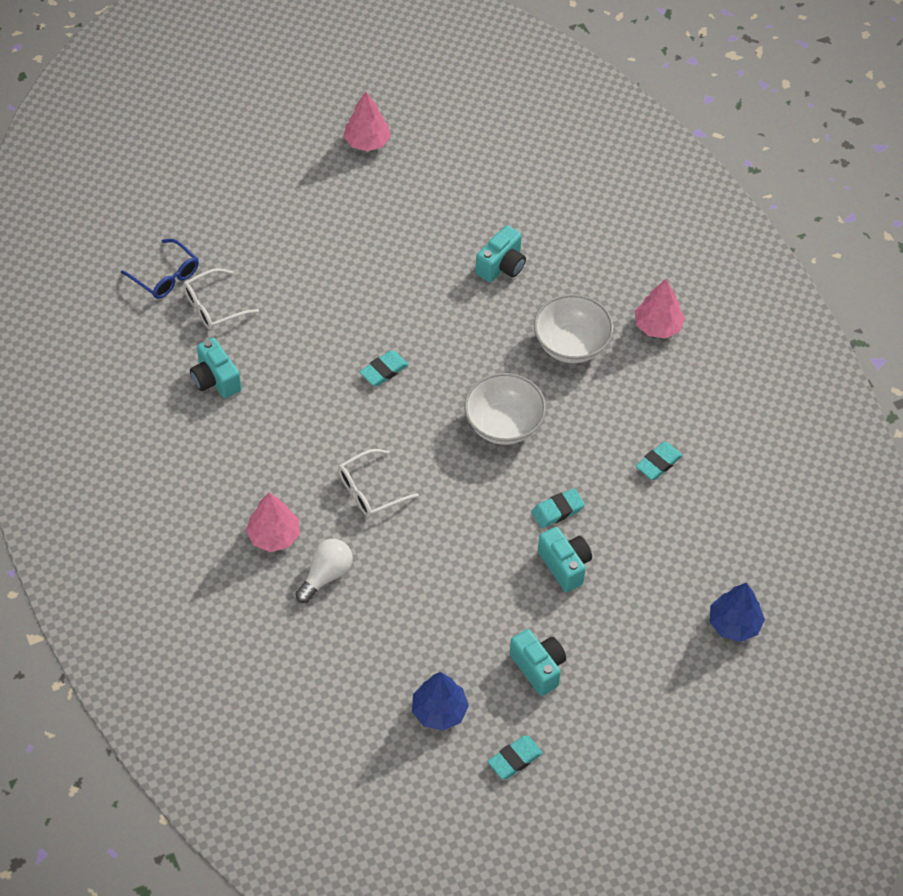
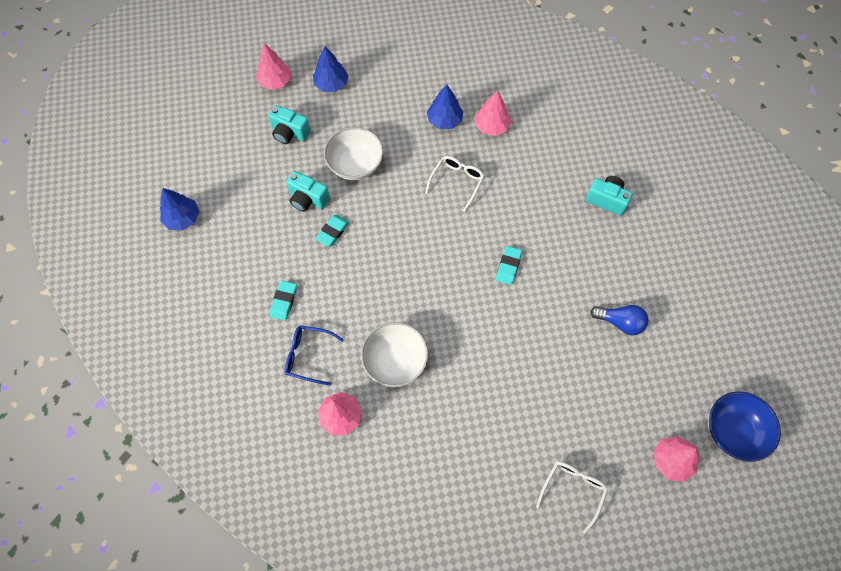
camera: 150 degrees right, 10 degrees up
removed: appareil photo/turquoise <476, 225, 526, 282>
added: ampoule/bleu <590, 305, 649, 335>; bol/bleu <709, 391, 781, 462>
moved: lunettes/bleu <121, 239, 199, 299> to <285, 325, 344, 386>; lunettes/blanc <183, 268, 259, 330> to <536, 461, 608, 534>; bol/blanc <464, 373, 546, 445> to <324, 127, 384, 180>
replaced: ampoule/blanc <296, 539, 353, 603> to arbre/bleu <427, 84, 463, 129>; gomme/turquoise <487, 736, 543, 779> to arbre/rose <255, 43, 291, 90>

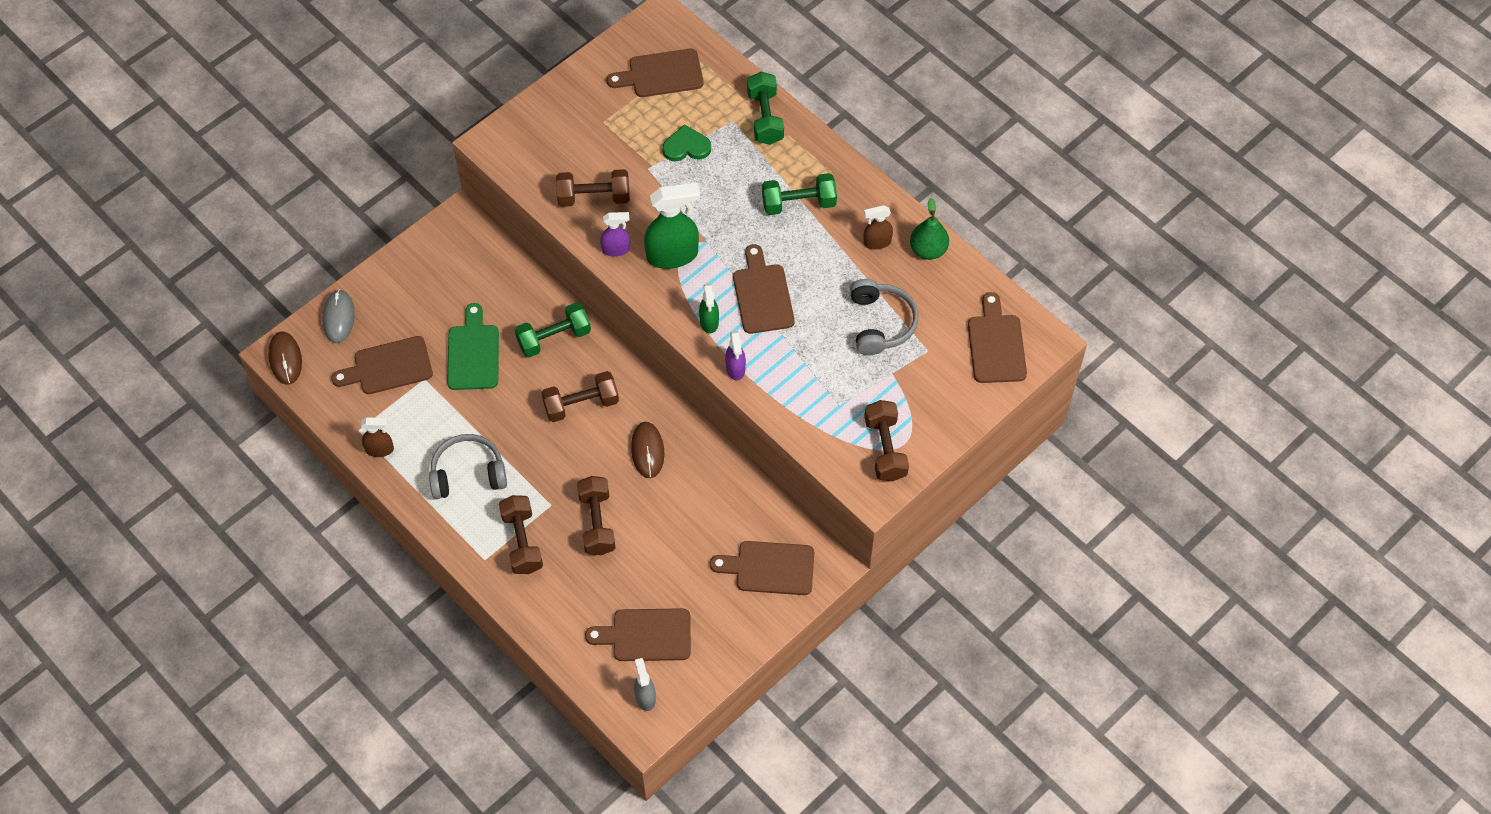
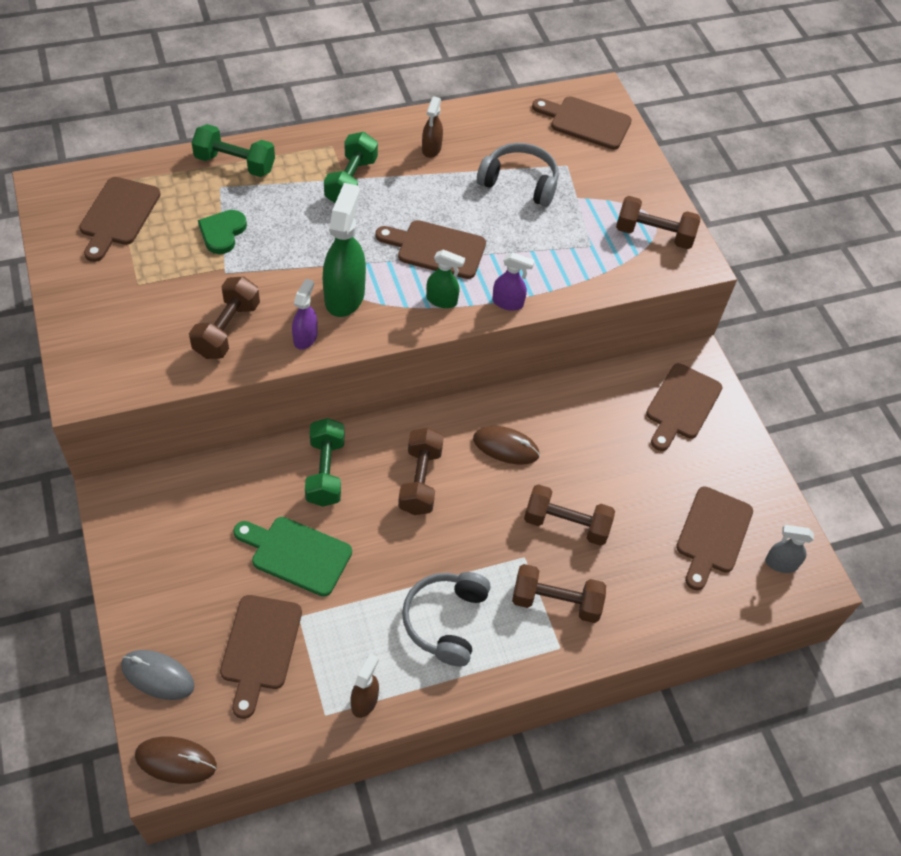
camera: 70 degrees left, 5 degrees down
removed: poire/vert <910, 198, 949, 260>

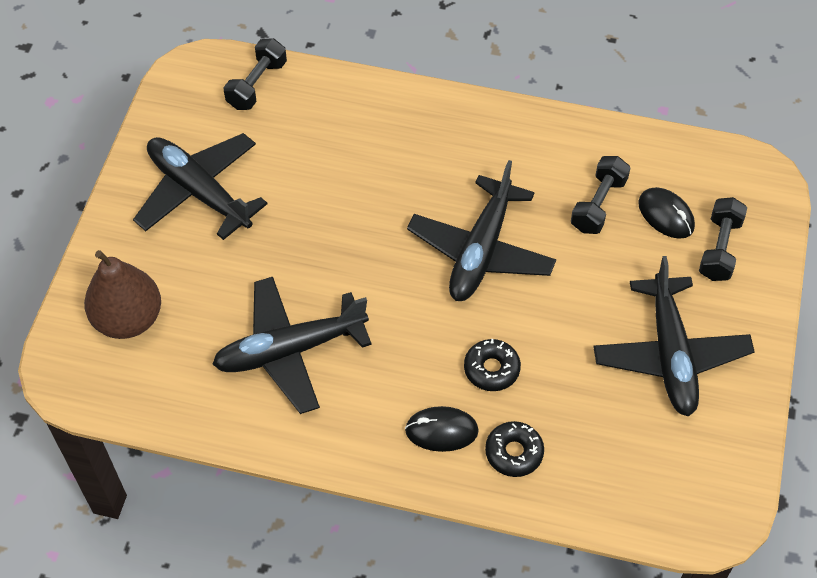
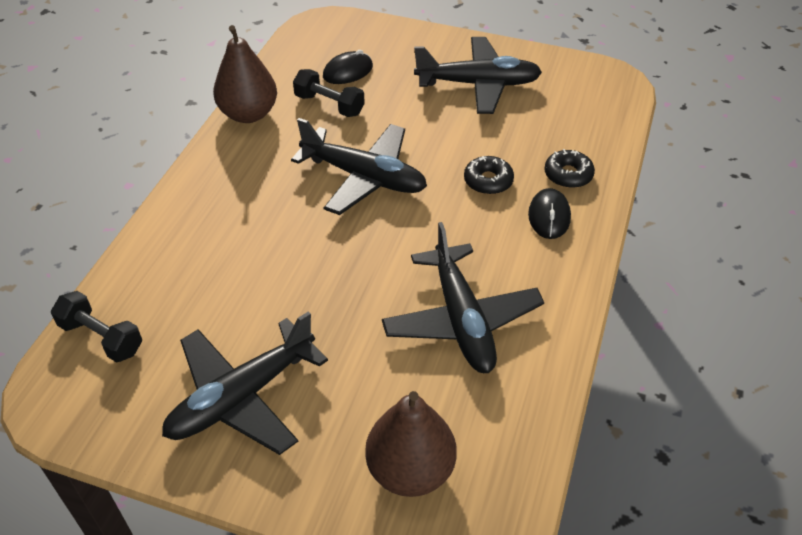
camera: 85 degrees left, 10 degrees down
removed: haltère/noir <699, 197, 747, 281>
added: poire/marron <213, 25, 277, 123>

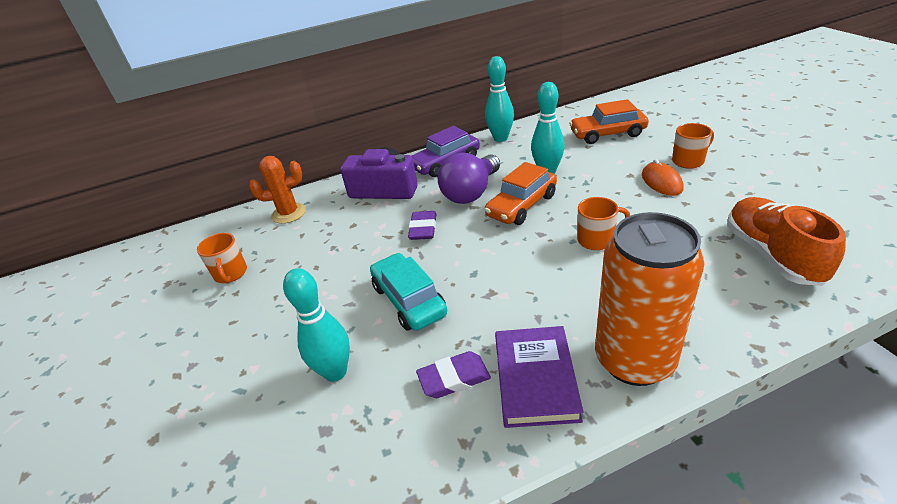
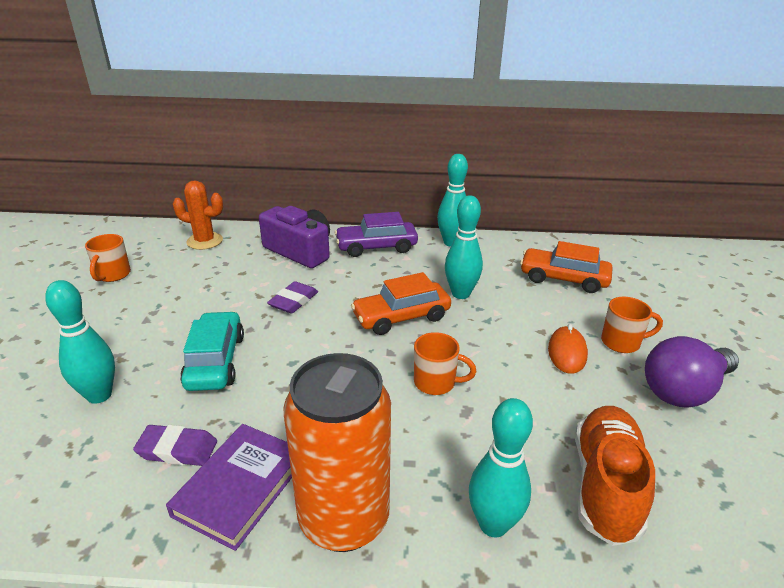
camera: 20 degrees right, 5 degrees down
added: quille/turquoise <469, 398, 533, 537>
moved: ampoule/violet <438, 153, 500, 204> to <645, 336, 739, 408>

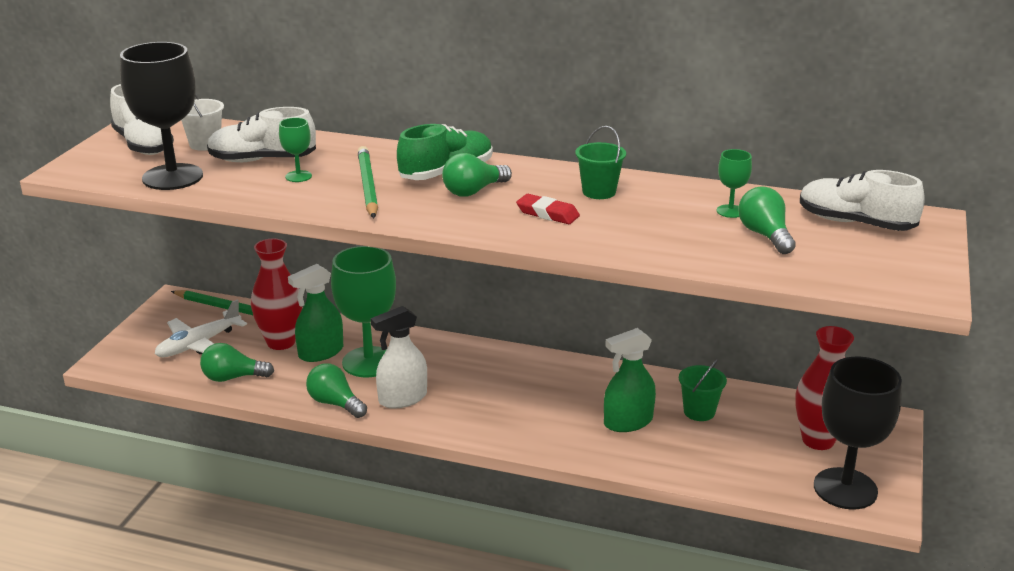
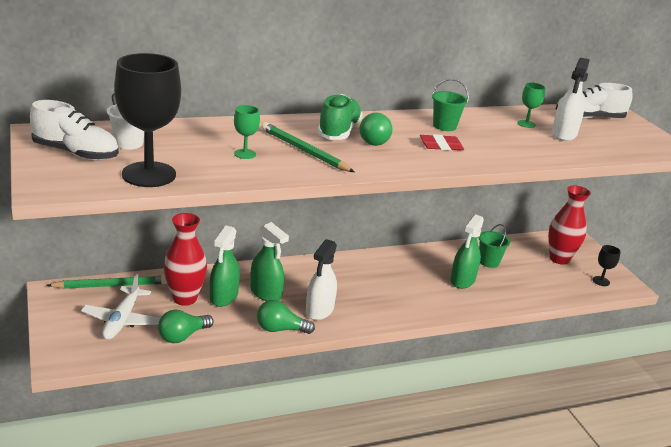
camera: 40 degrees left, 0 degrees up
removed: chaussure/blanc <207, 107, 316, 162>
replaced: ampoule/vert <738, 187, 796, 254> to vaporisateur/blanc <552, 58, 590, 141>; verre à pied/vert <331, 246, 396, 377> to vaporisateur/vert <250, 222, 289, 301>
resized: verre à pied/noir <814, 357, 902, 510> = <593, 245, 621, 286> x0.44

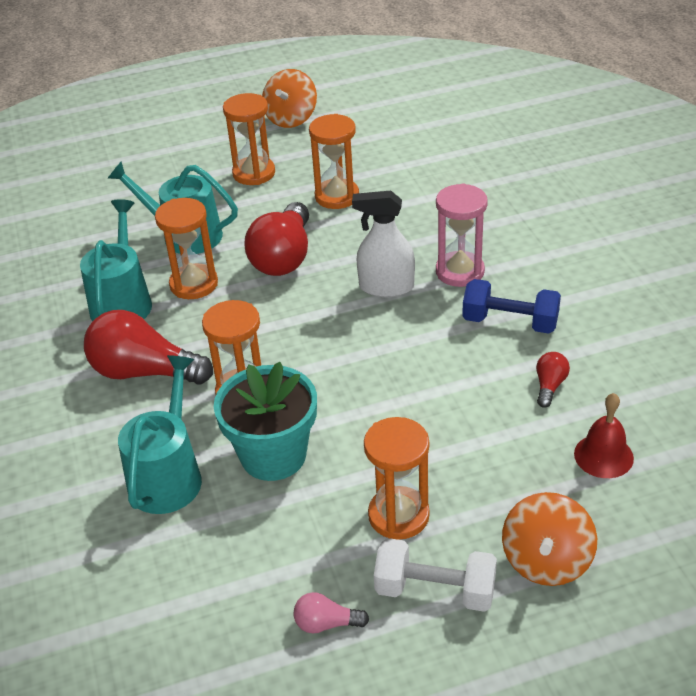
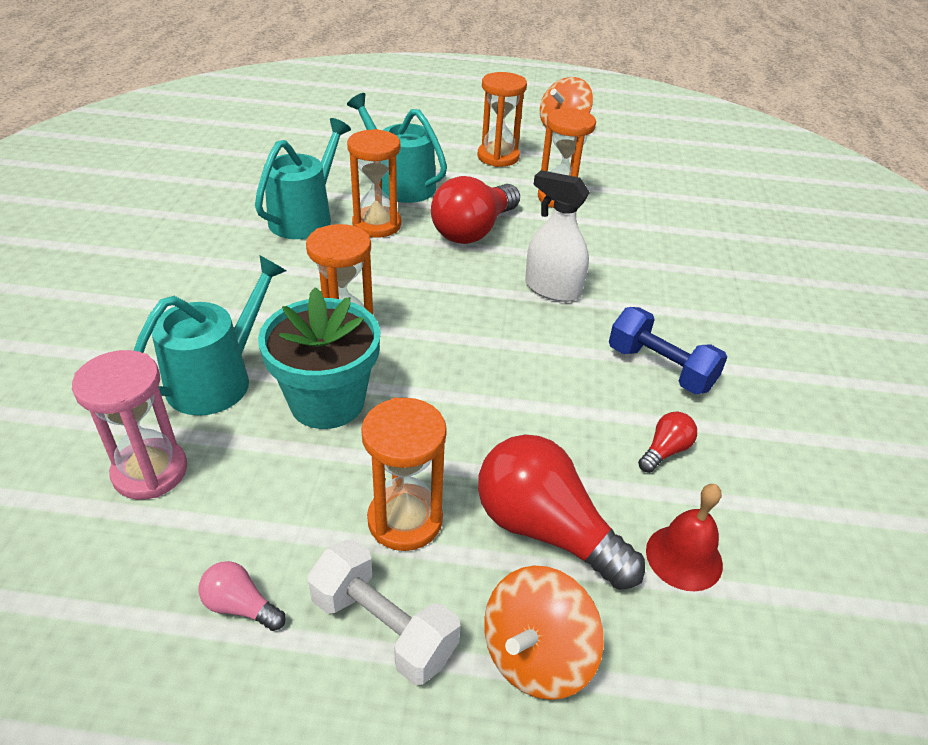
camera: 20 degrees right, 0 degrees up
moved: sablier/rose <436, 183, 488, 287> to <72, 350, 187, 500>; ampoule/rouge <84, 310, 213, 385> to <478, 435, 645, 590>

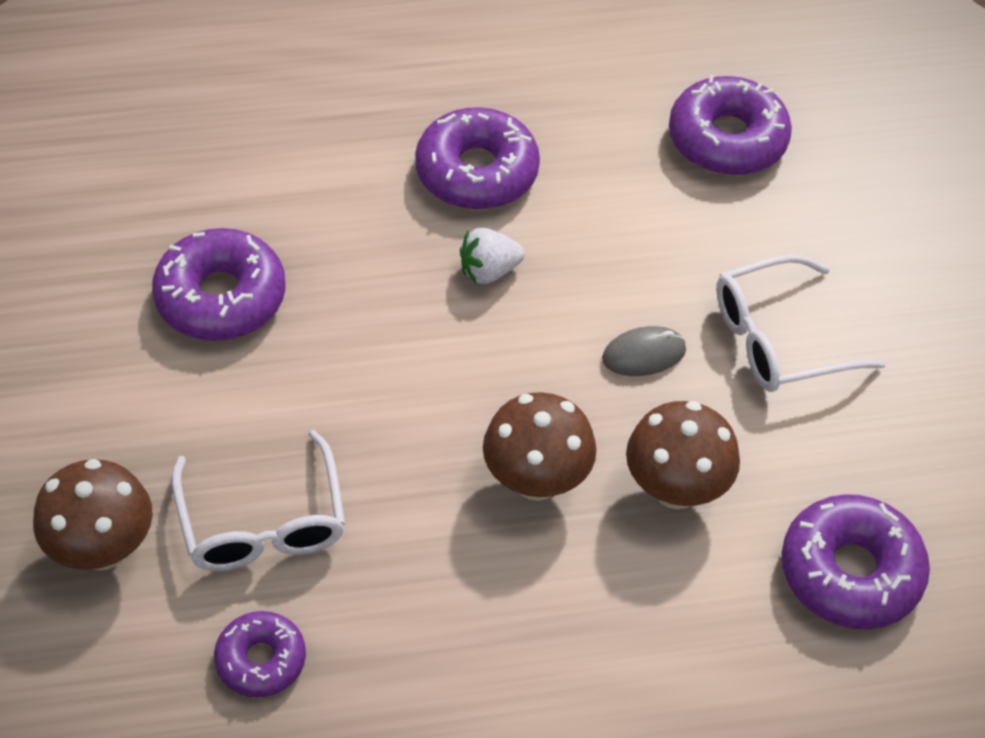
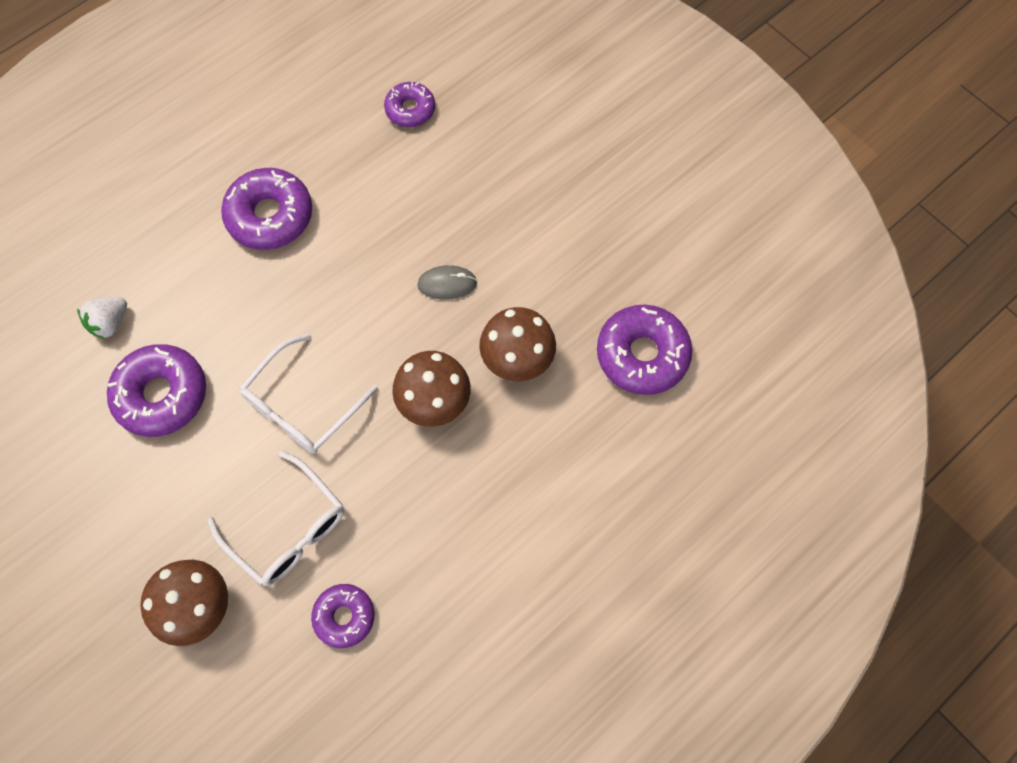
camera: 30 degrees left, 15 degrees up
moved: fraise/blanc <460, 228, 525, 284> to <77, 297, 127, 340>; lunettes/blanc <716, 254, 886, 392> to <239, 333, 378, 453>
turned: souris/gris <602, 326, 686, 376> = <417, 265, 477, 300> 45 degrees clockwise
resized: beignet/violet <669, 75, 792, 175> = <384, 82, 435, 127> x0.60

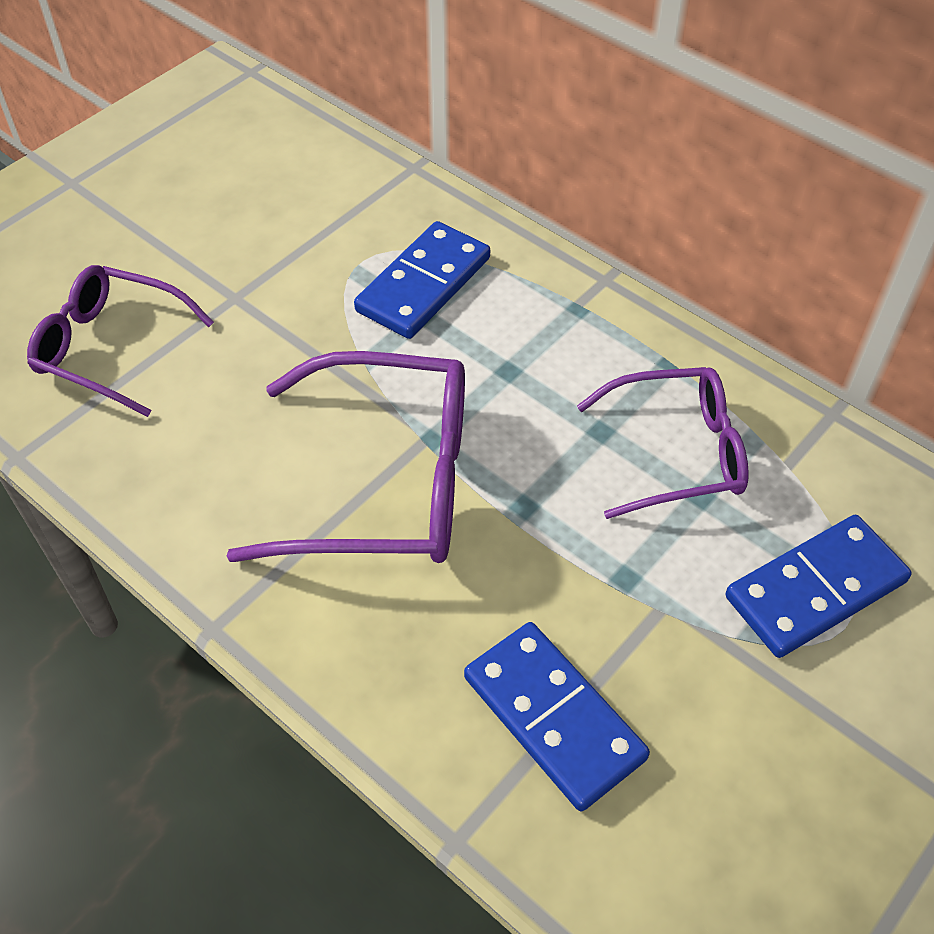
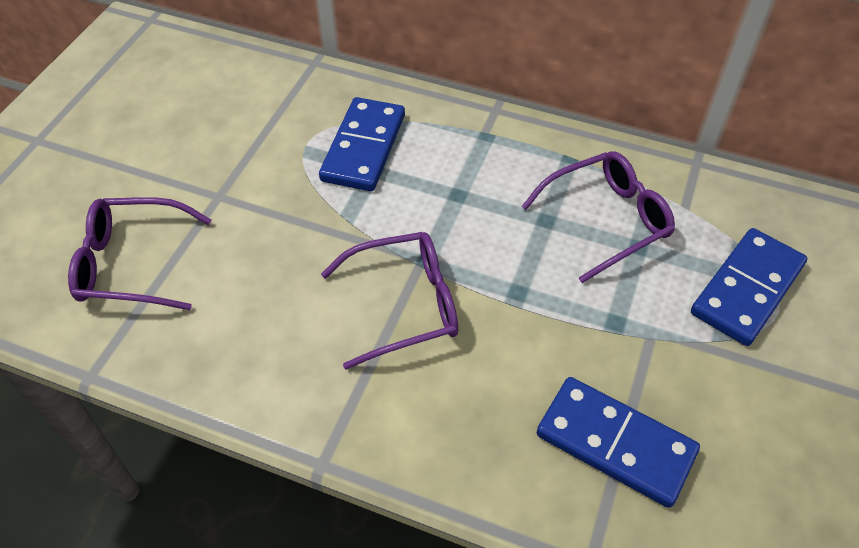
camera: 20 degrees left, 0 degrees up
resized: lunettes/violet <226, 351, 465, 563> = <321, 232, 458, 369> x0.66

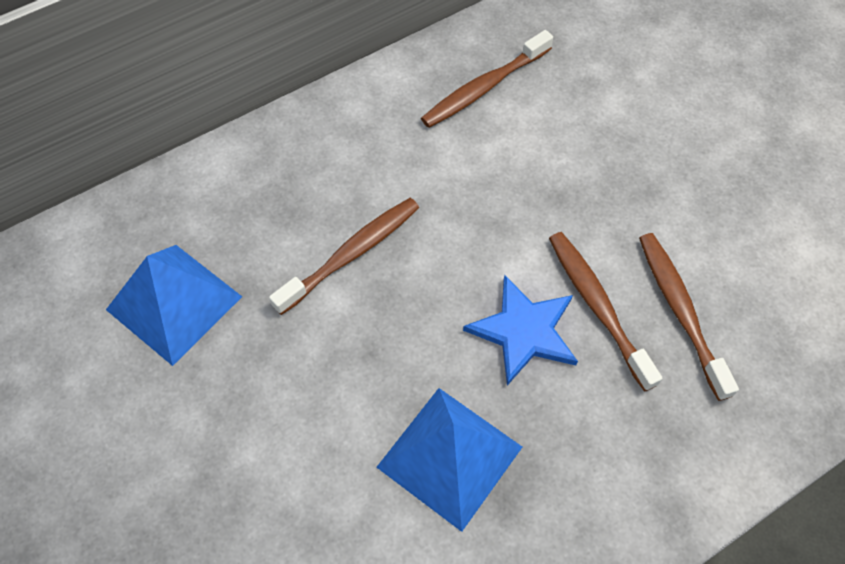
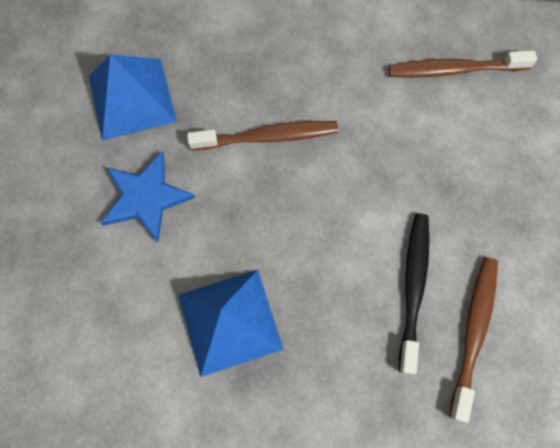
camera: 35 degrees right, 10 degrees up
moved: étoile/bleu <463, 275, 578, 386> to <101, 151, 195, 242>
recoloured: brosse à dents/marron <549, 232, 662, 391> to brosse à dents/noir <399, 214, 429, 375>

